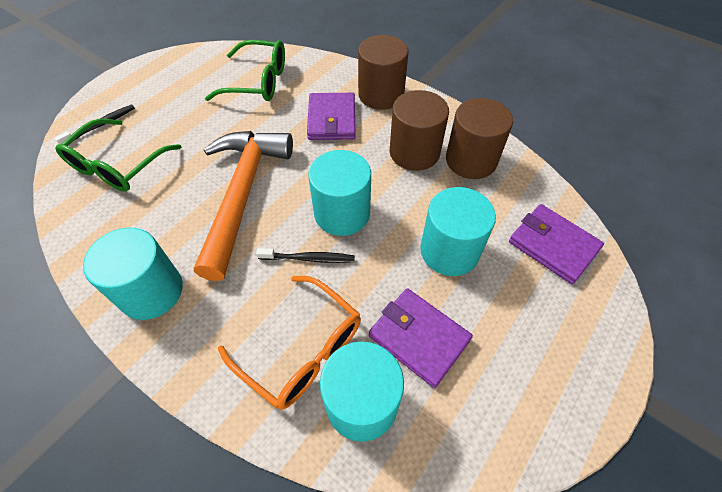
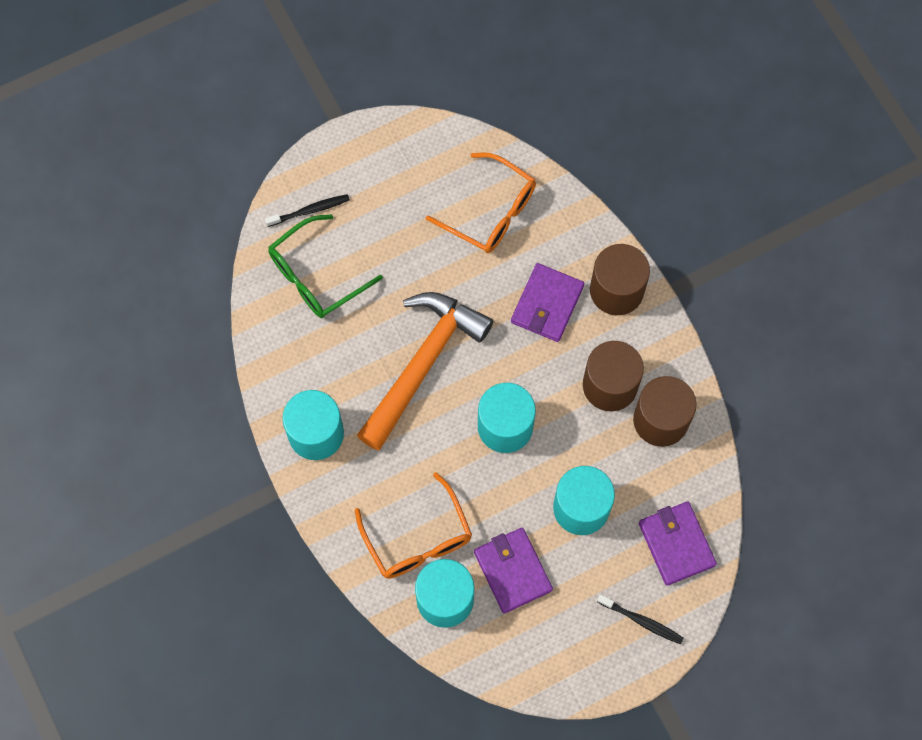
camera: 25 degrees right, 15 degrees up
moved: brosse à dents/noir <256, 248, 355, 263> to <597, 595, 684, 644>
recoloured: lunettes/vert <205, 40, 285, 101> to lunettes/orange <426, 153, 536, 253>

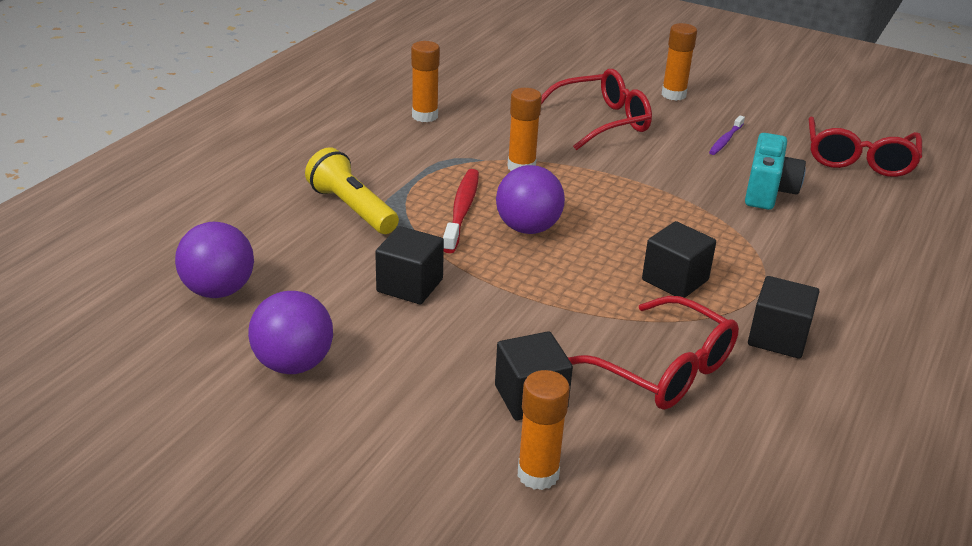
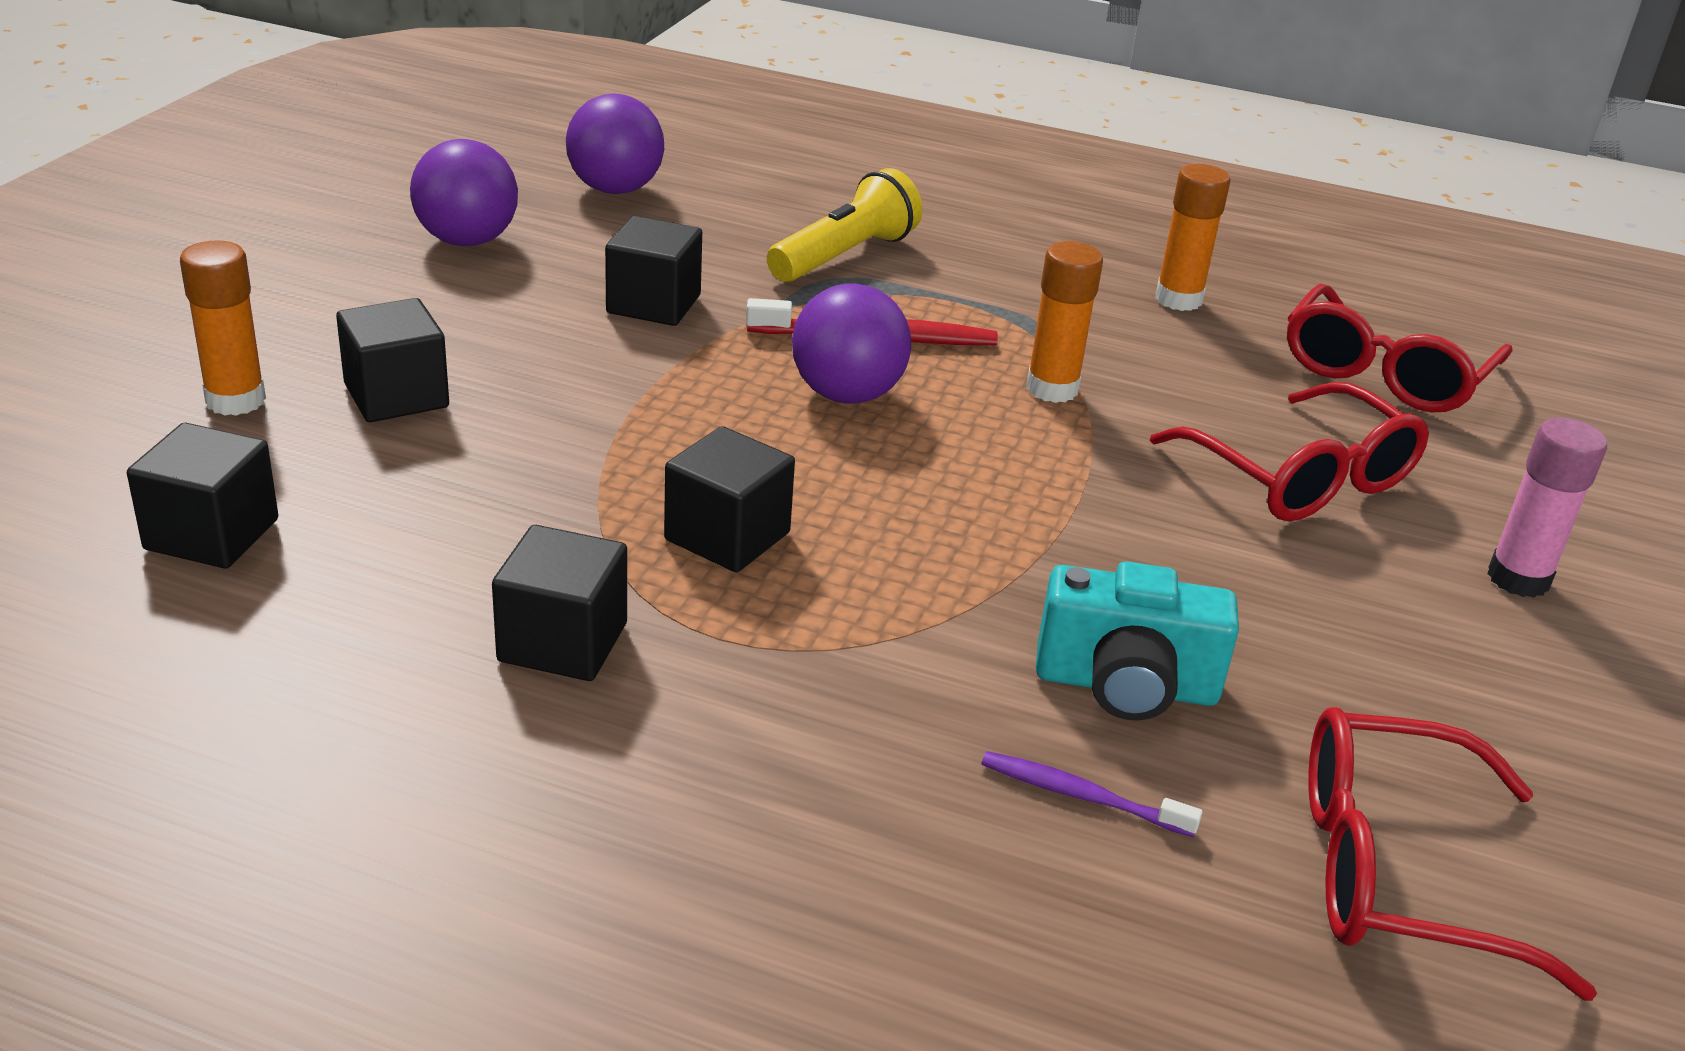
camera: 80 degrees right, 0 degrees up
added: cube/noir <127, 423, 278, 569>
moved: brosse à dents/violet <709, 116, 745, 155> to <981, 751, 1203, 837>; lunettes/rouge <568, 296, 739, 410> to <1287, 284, 1513, 412>
recoloured: bâton de colle/orange <662, 23, 697, 101> to bâton de colle/rose <1487, 418, 1607, 598>

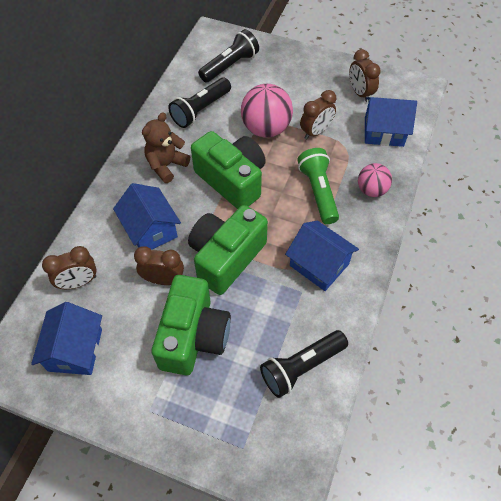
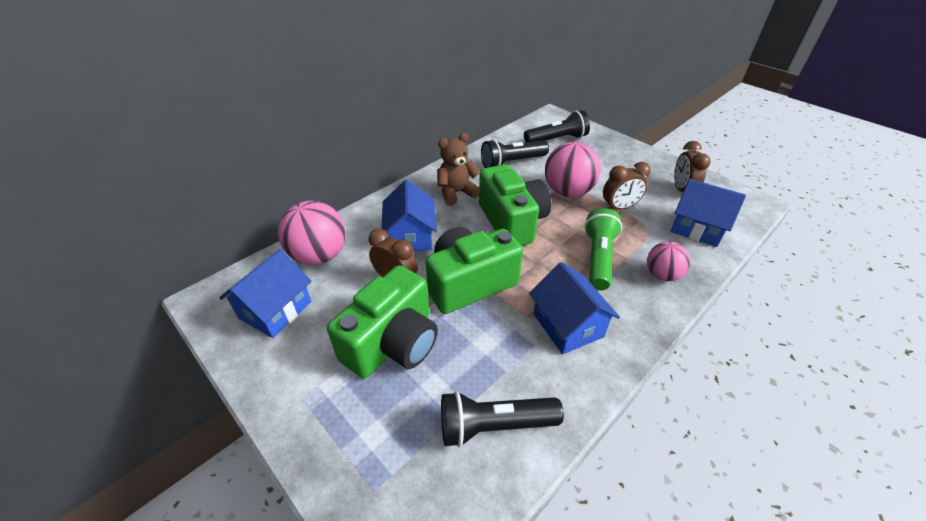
camera: 25 degrees right, 15 degrees down
replaced: réveil/marron <42, 246, 97, 289> to balle/rose <278, 201, 346, 265>

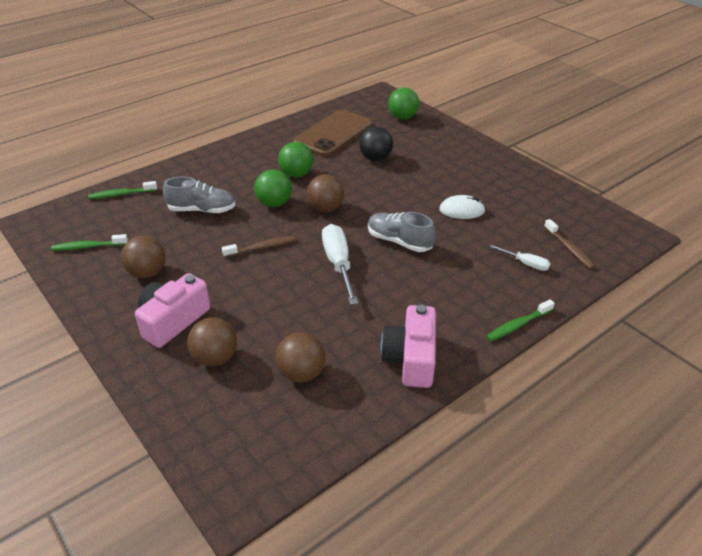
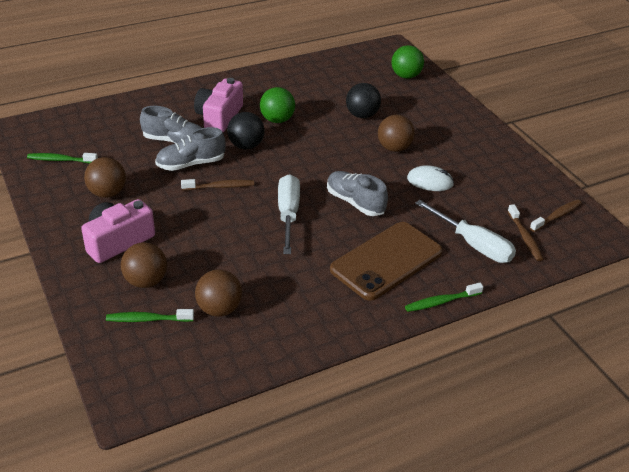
camera: 10 degrees right, 0 degrees up
added: chaussure/gris <155, 127, 226, 171>; brosse à dents/marron <530, 199, 582, 232>
moved: téléphone/marron <293, 110, 372, 157> to <330, 222, 443, 301>; balle/marron <307, 174, 344, 212> to <378, 115, 415, 152>; brosse à dents/vert <88, 181, 157, 199> to <106, 309, 194, 322>; appareil photo/rose <381, 305, 436, 388> to <194, 78, 243, 132>
recoloured: balle/vert <254, 169, 292, 207> to balle/noir <227, 112, 265, 149>
resized: tournevis/blanc <489, 245, 550, 271> = <415, 200, 516, 263> x1.83

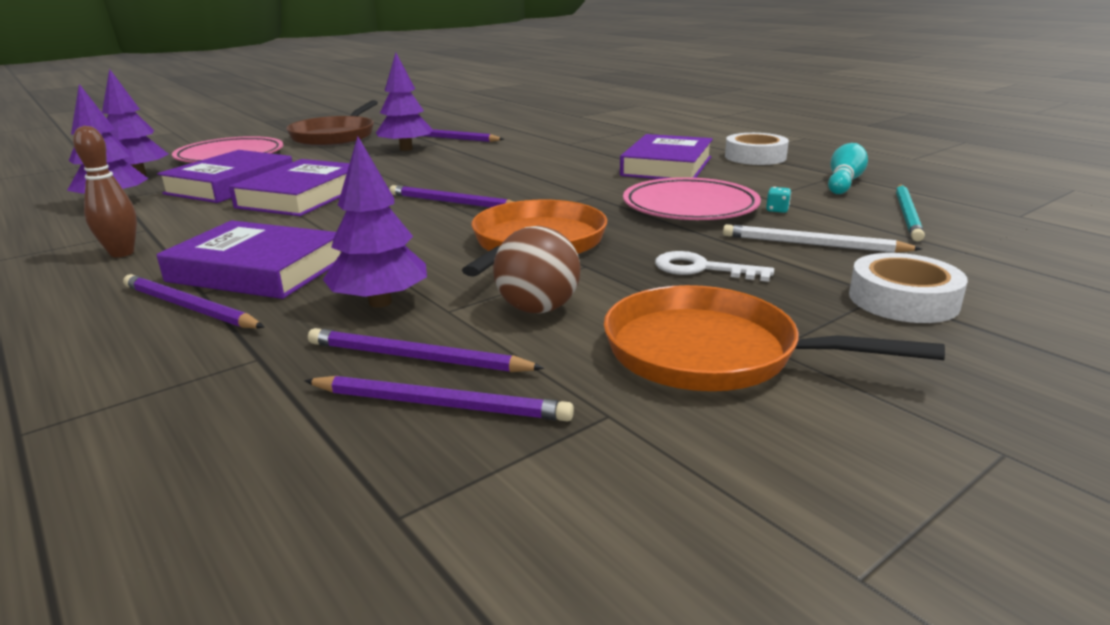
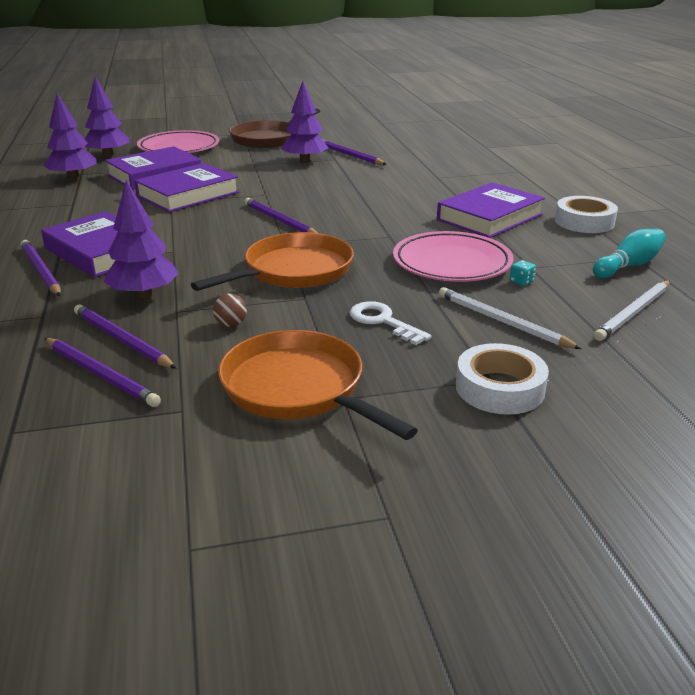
camera: 25 degrees right, 5 degrees up
removed: quille/marron <73, 126, 137, 257>
recoloured: crayon/turquoise <896, 184, 925, 241> to crayon/blanc <594, 280, 670, 341>
resized: balle/marron <493, 226, 581, 313> = <213, 294, 247, 327> x0.52

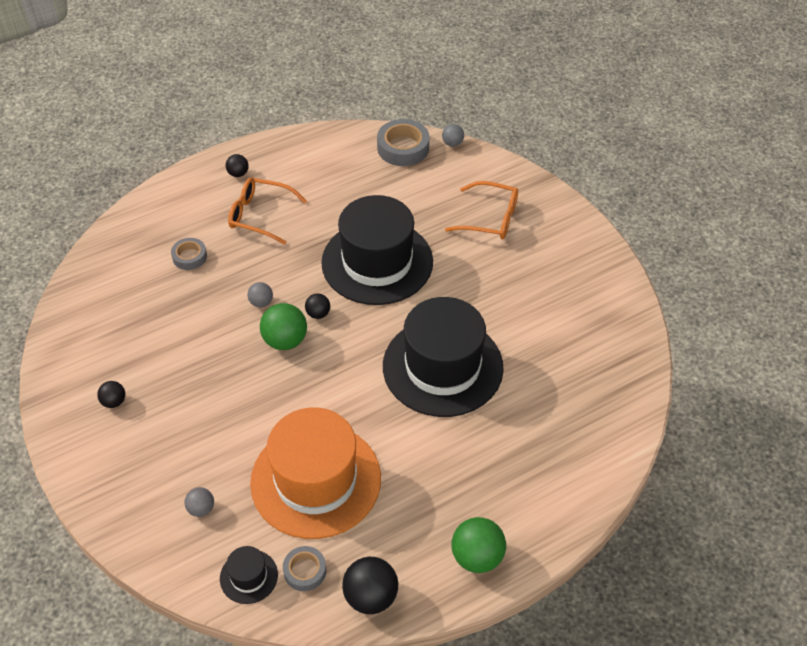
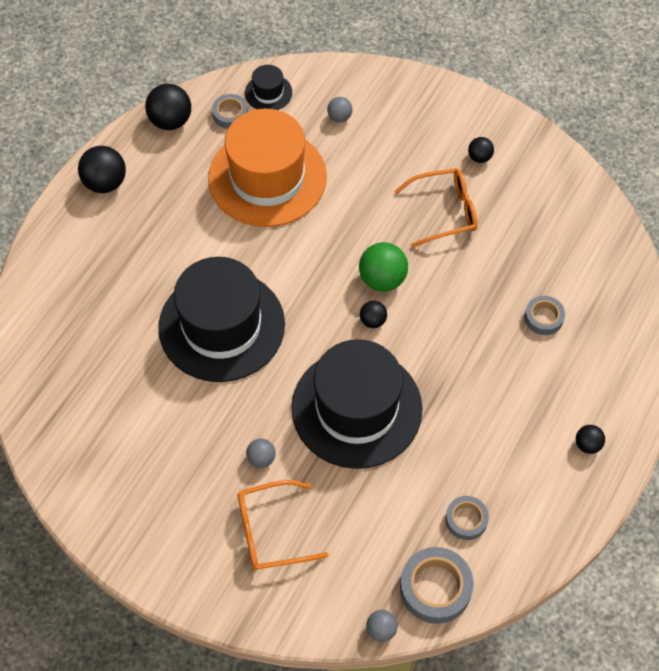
camera: 150 degrees right, 10 degrees up
added: ruban adhésif/gris <445, 496, 489, 540>
moved: lunettes/orange <228, 178, 307, 245> to <394, 168, 478, 248>; balle/gris <247, 282, 273, 307> to <246, 439, 276, 468>
recoloured: balle/vert <451, 517, 506, 573> to balle/noir <78, 146, 126, 193>

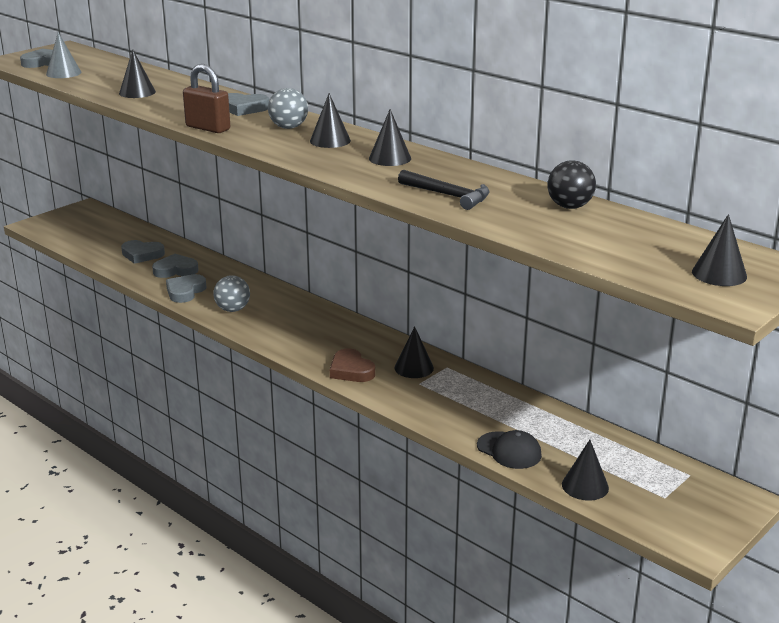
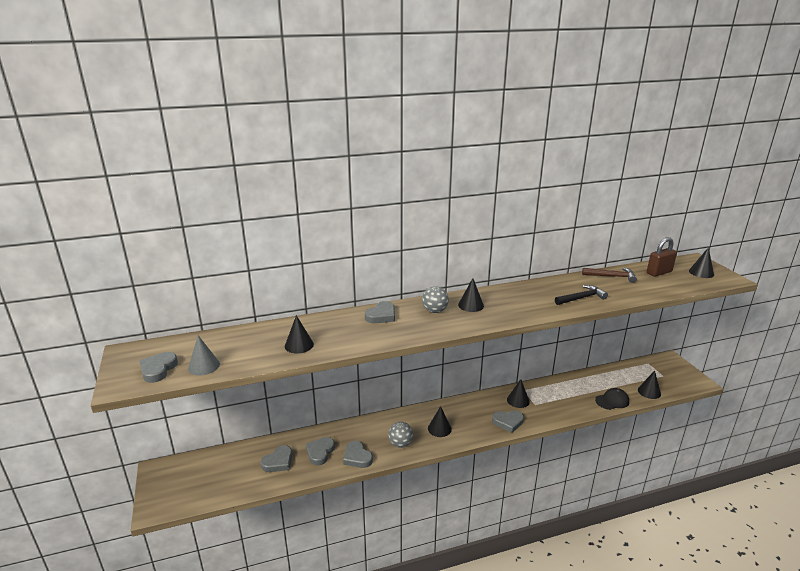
camera: 60 degrees left, 0 degrees up
moved: cadenas/marron <183, 64, 230, 133> to <647, 237, 677, 277>; cône/noir <369, 109, 411, 166> to <428, 406, 452, 437>
replaced: balle/noir <547, 160, 596, 209> to marteau/marron <582, 268, 637, 283>
recoloured: cœur/marron <330, 348, 375, 382> to cœur/gris <492, 410, 524, 433>

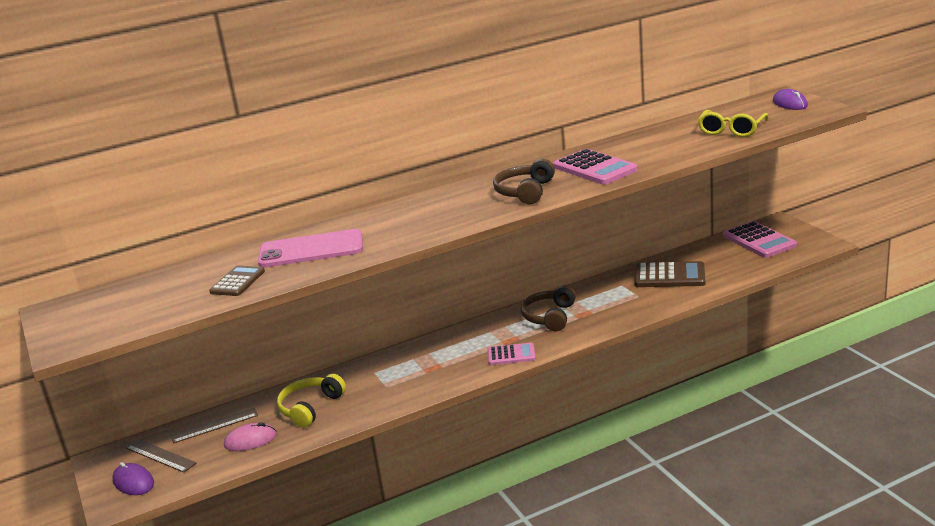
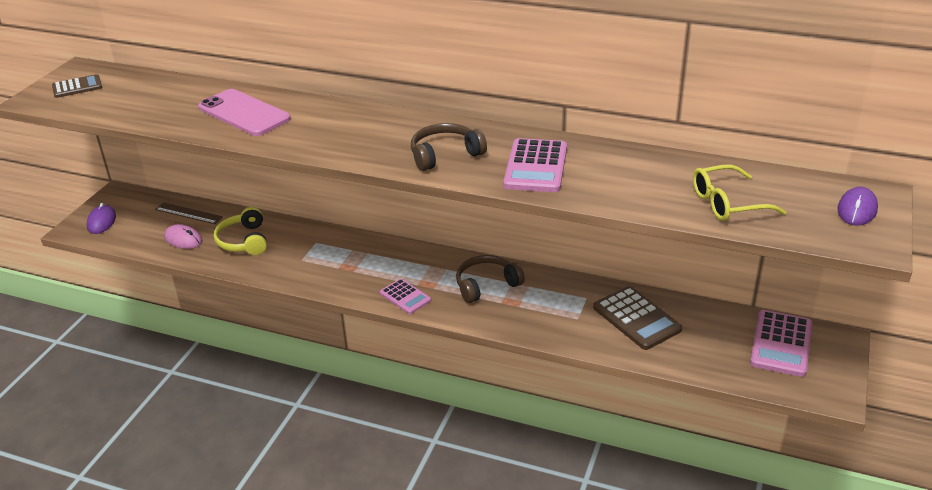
camera: 45 degrees right, 10 degrees up
removed: règle/marron <126, 439, 196, 473>
moved: calculatrice/marron <209, 266, 265, 296> to <52, 74, 102, 98>
turned: casque audio/jaune <277, 374, 346, 428> = <214, 207, 267, 255> 90 degrees counterclockwise

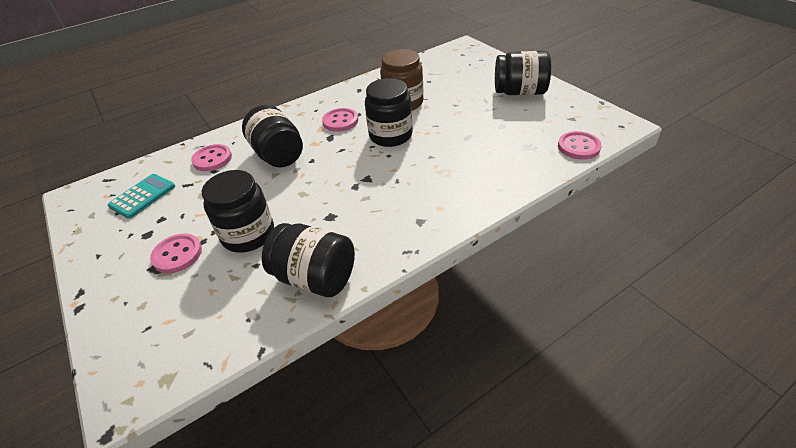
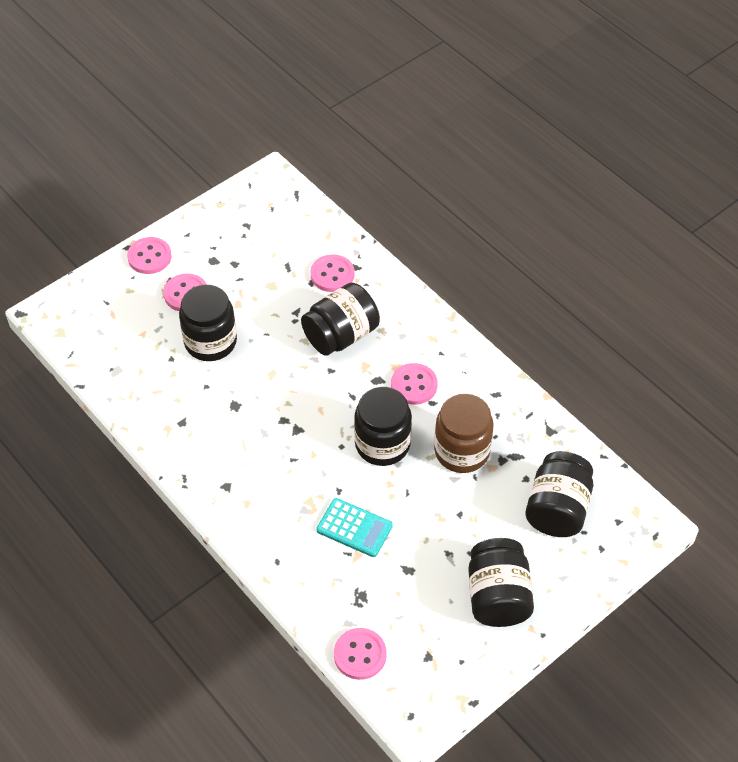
camera: 80 degrees right, 10 degrees up
added: bouton/rose <127, 237, 172, 274>
moved: calculatrice/turquoise <108, 174, 175, 219> to <316, 498, 393, 557>; bocal/noir <262, 223, 355, 297> to <525, 451, 593, 537>

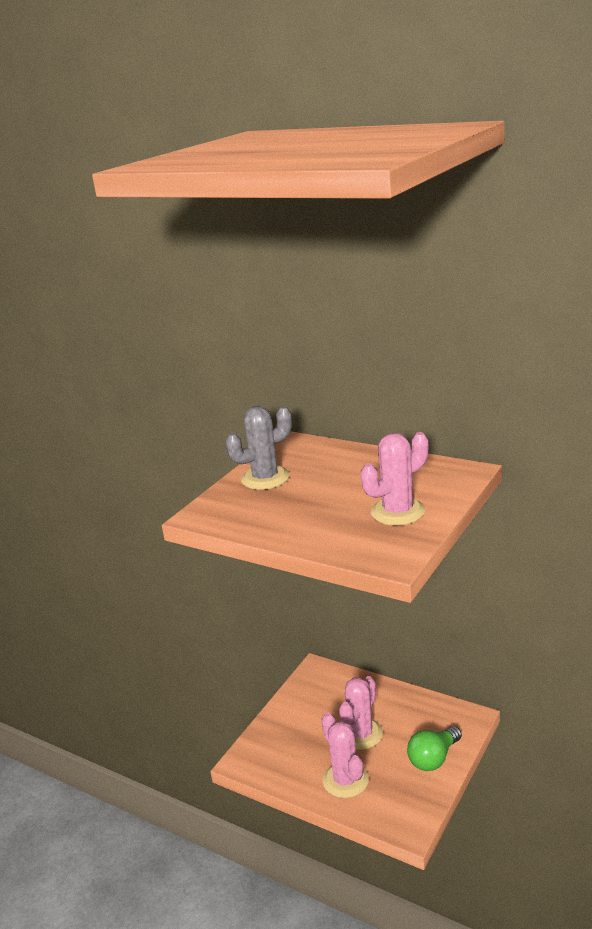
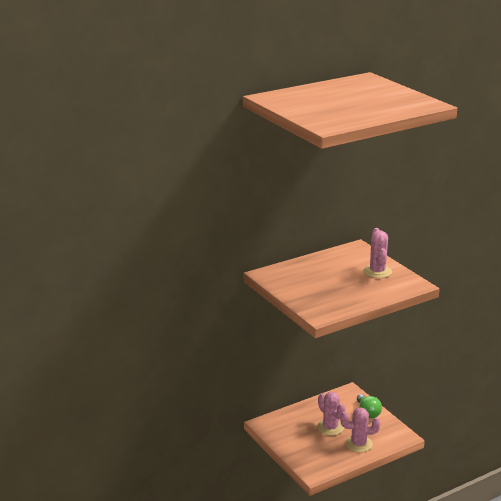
camera: 65 degrees left, 0 degrees up
removed: cactus/gris <225, 406, 292, 490>

